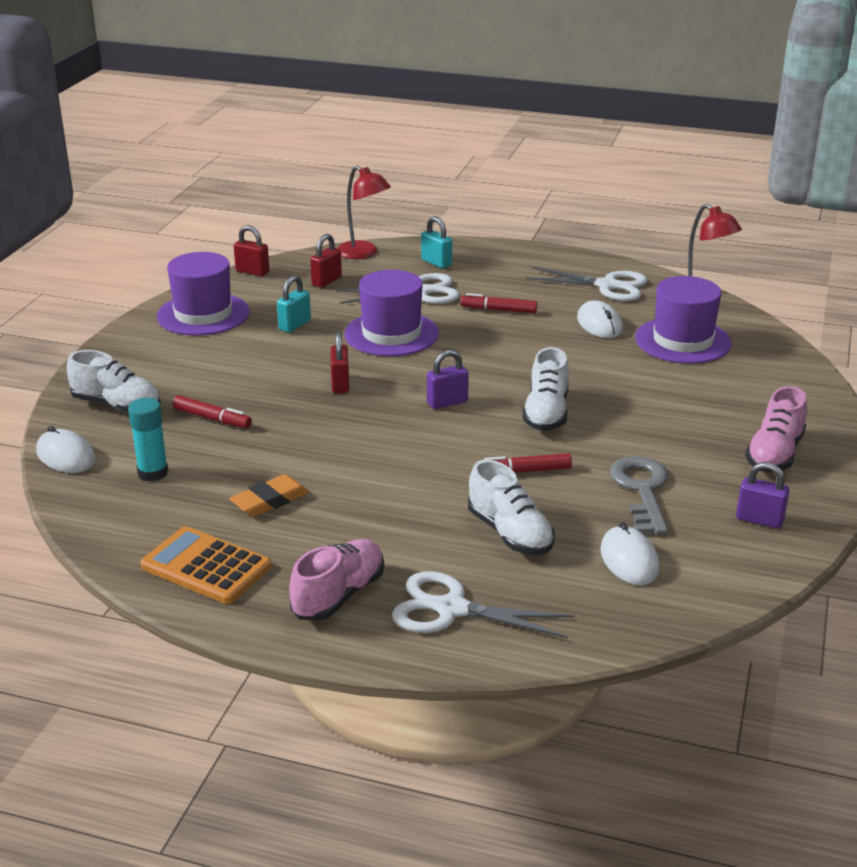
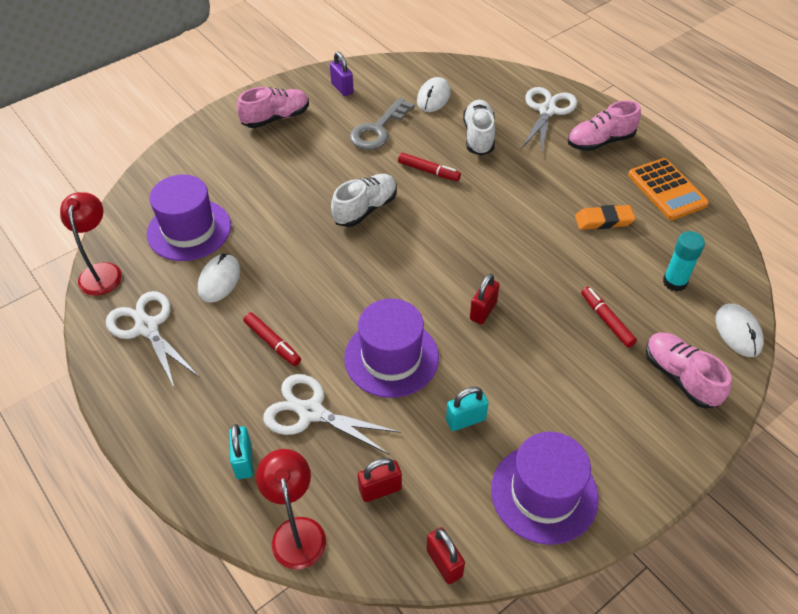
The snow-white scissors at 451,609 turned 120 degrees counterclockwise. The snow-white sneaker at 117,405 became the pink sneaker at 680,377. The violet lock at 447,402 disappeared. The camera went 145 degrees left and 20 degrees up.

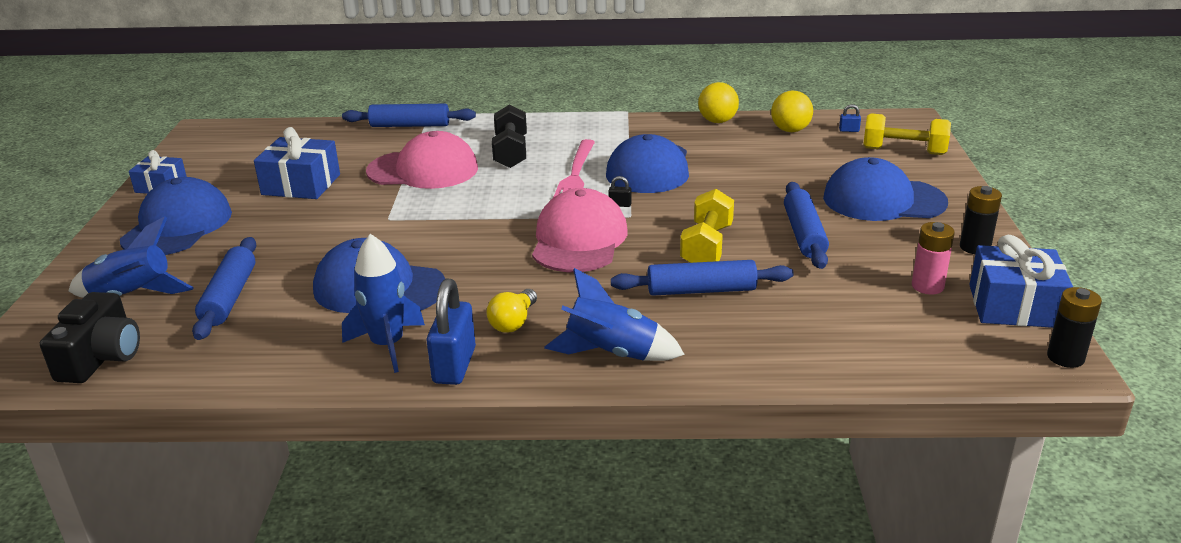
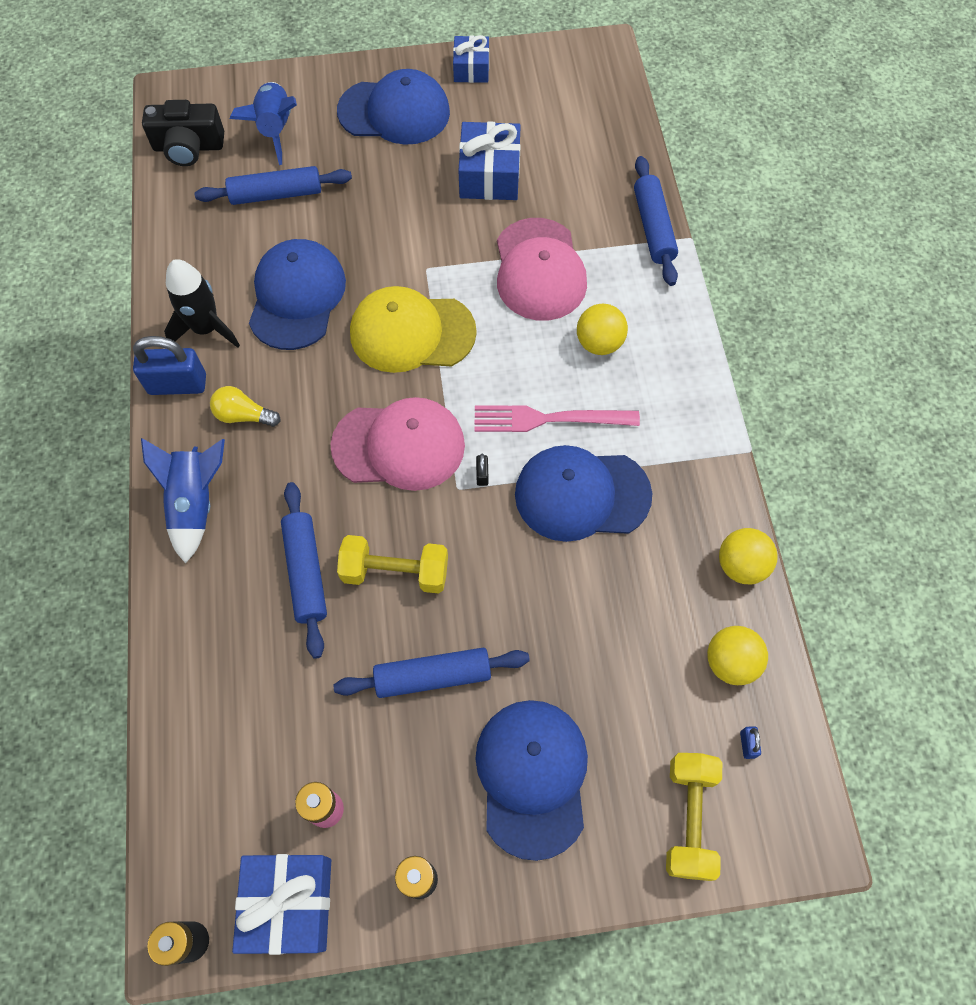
The cobalt spaceship at 387,345 became the ebony spaceship at 206,328. The bright yellow baseball cap at 412,333 appeared. The ebony free weight at 511,152 was replaced by the bright yellow sphere at 599,343. The camera went 80 degrees right and 35 degrees up.

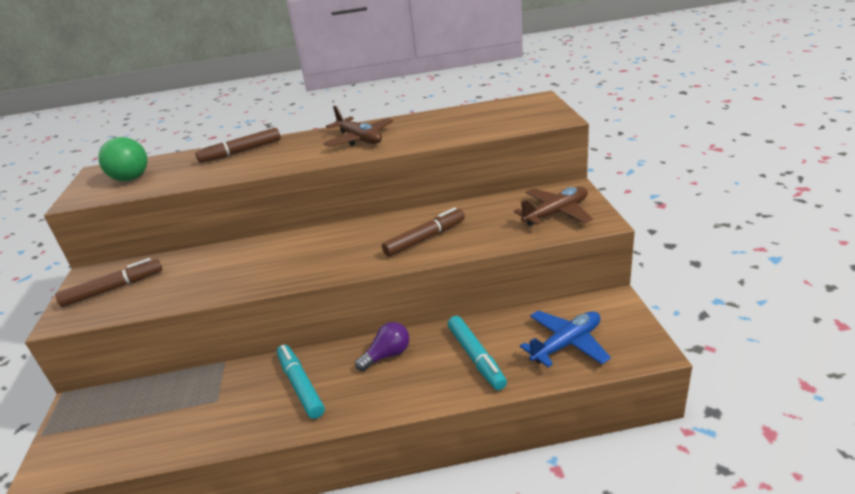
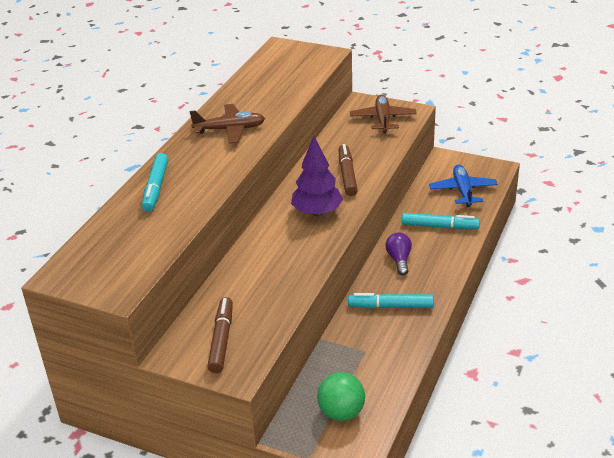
The dark brown felt pen at 241,152 became the teal felt pen at 156,188. The violet fir tree at 317,212 appeared. The green sphere moved from 131,178 to 341,412. The camera went 60 degrees left and 5 degrees up.

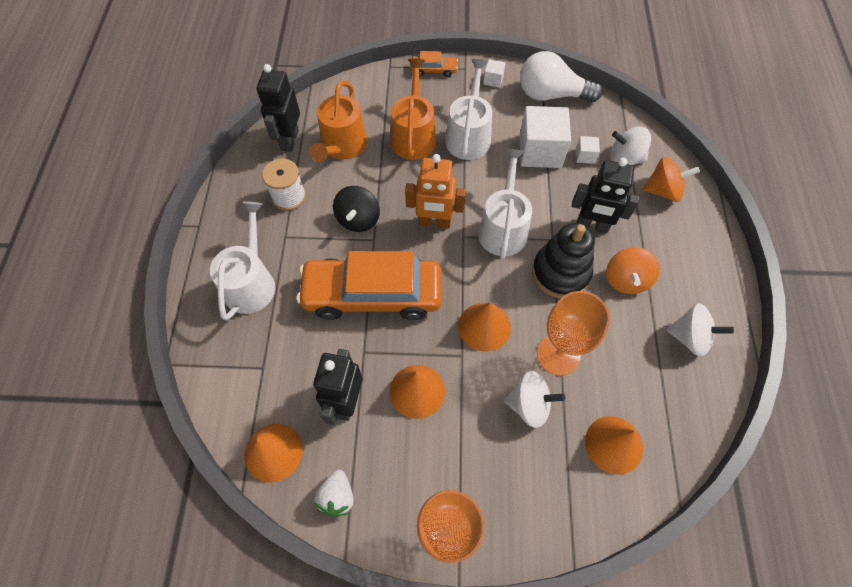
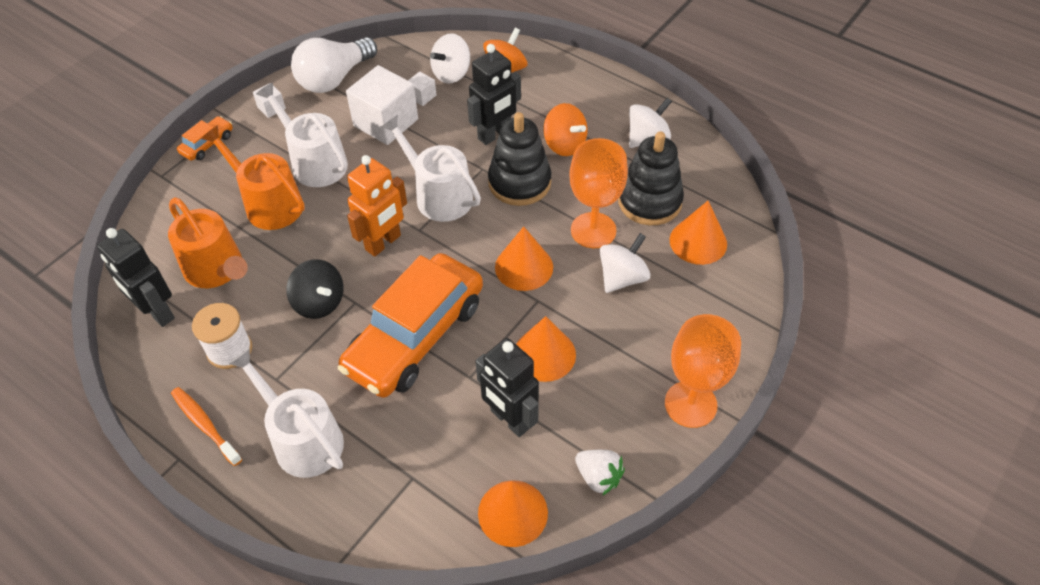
The orange dental brush at 205,425 appeared. The ebony ring stacker at 649,201 appeared. The camera went 55 degrees left and 10 degrees down.

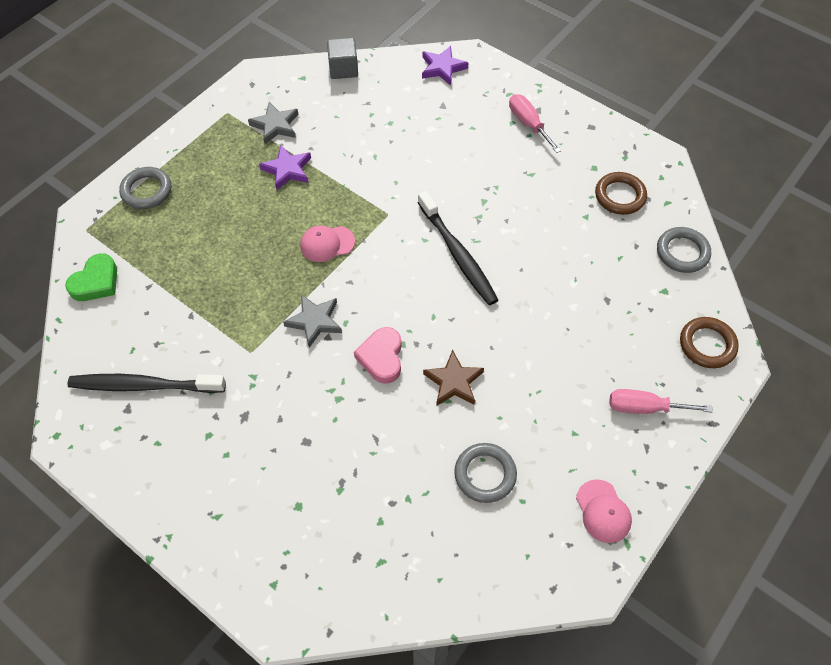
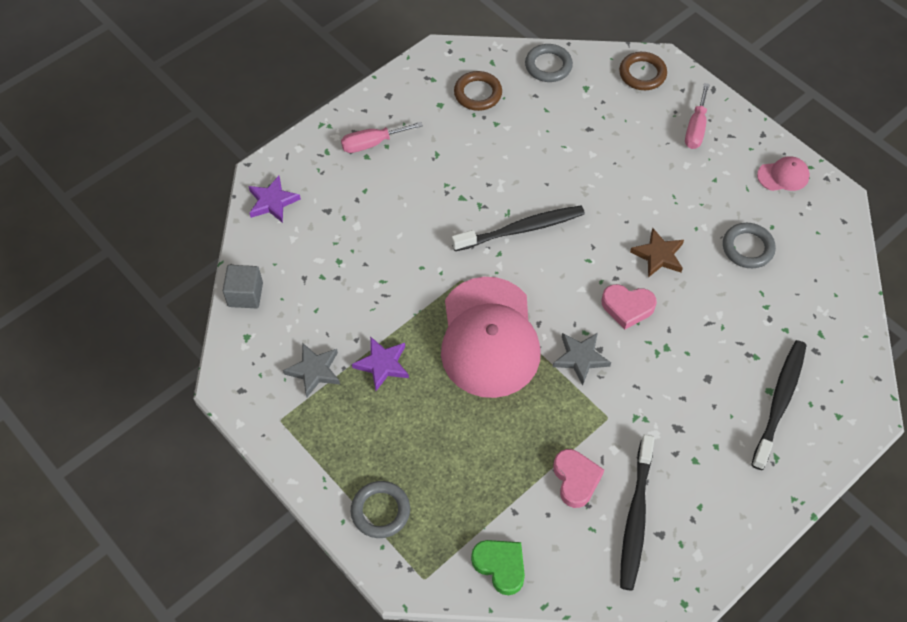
The pink baseball cap at 327,244 changed to 2.38 times the size. The pink love heart at 576,479 appeared. The ebony dental brush at 779,402 appeared. The camera went 80 degrees left and 0 degrees up.

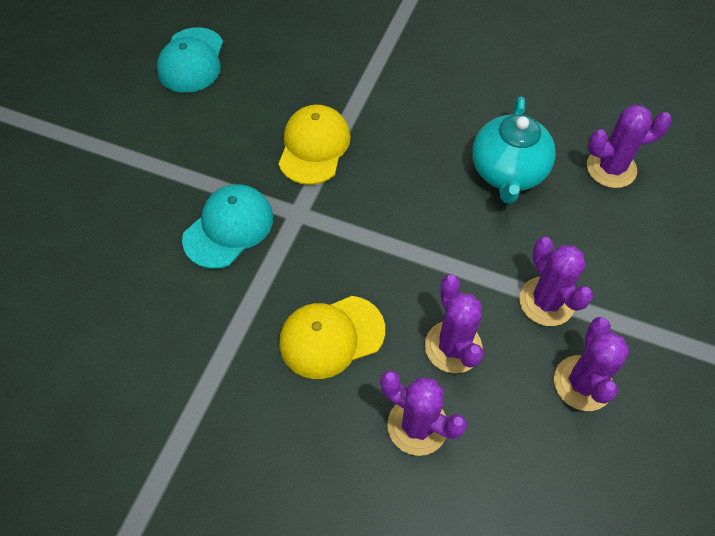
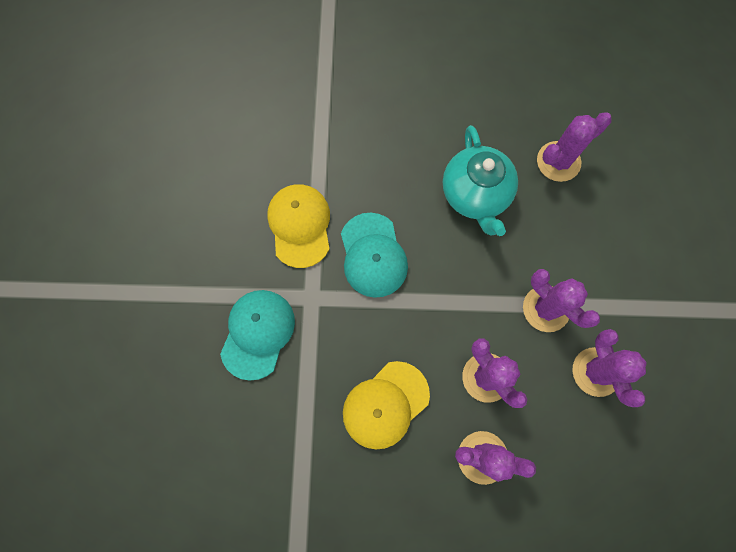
The teal baseball cap moved from 191,60 to 373,255. The camera went 20 degrees left and 15 degrees up.

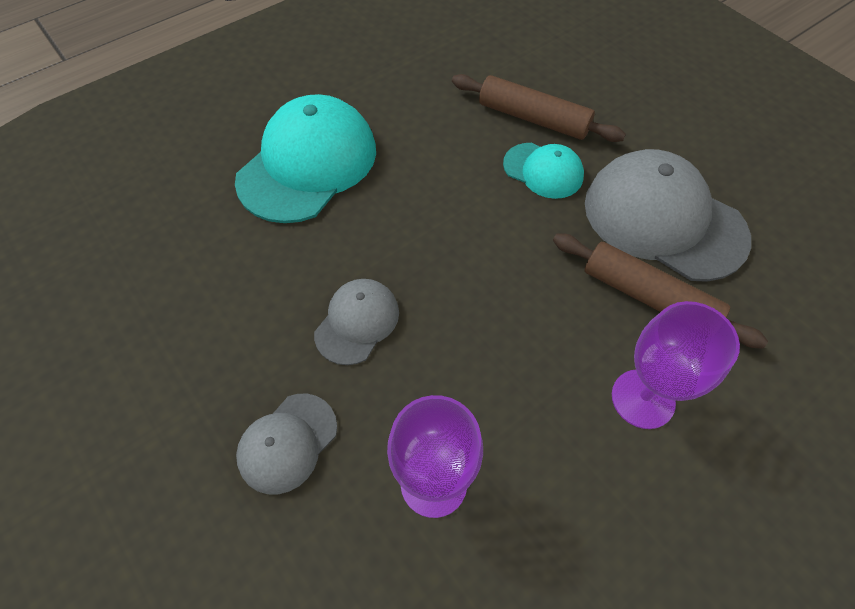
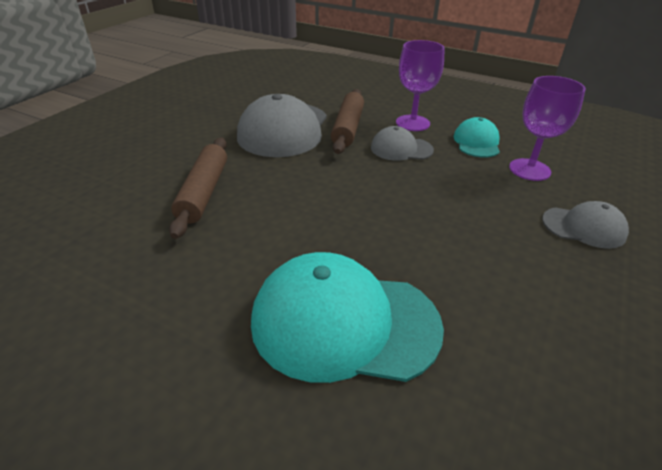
The ash-grey baseball cap moved from 357,322 to 401,149. The teal baseball cap moved from 543,170 to 476,142. The camera went 115 degrees left and 20 degrees down.

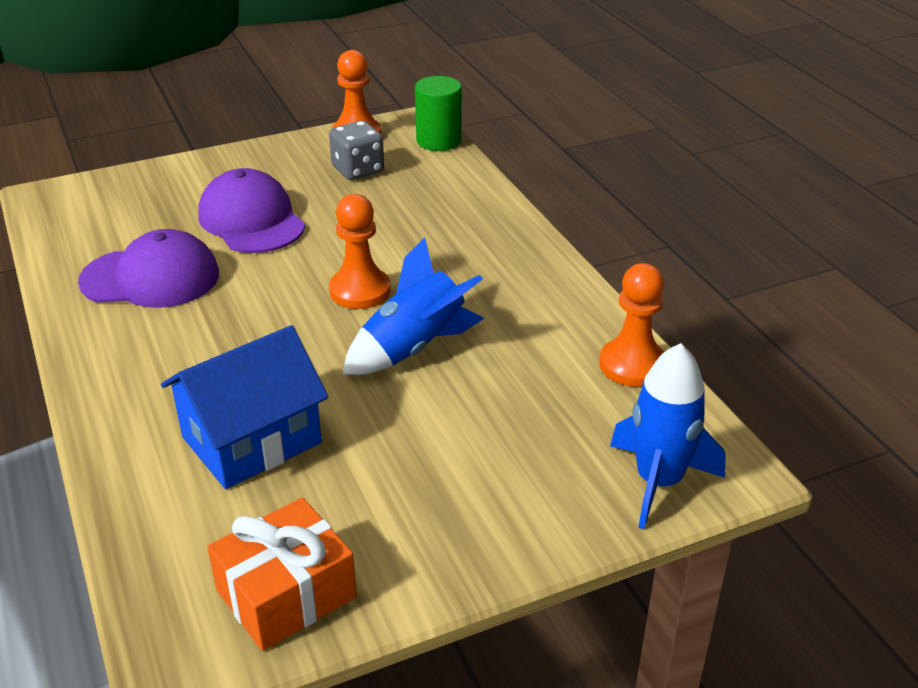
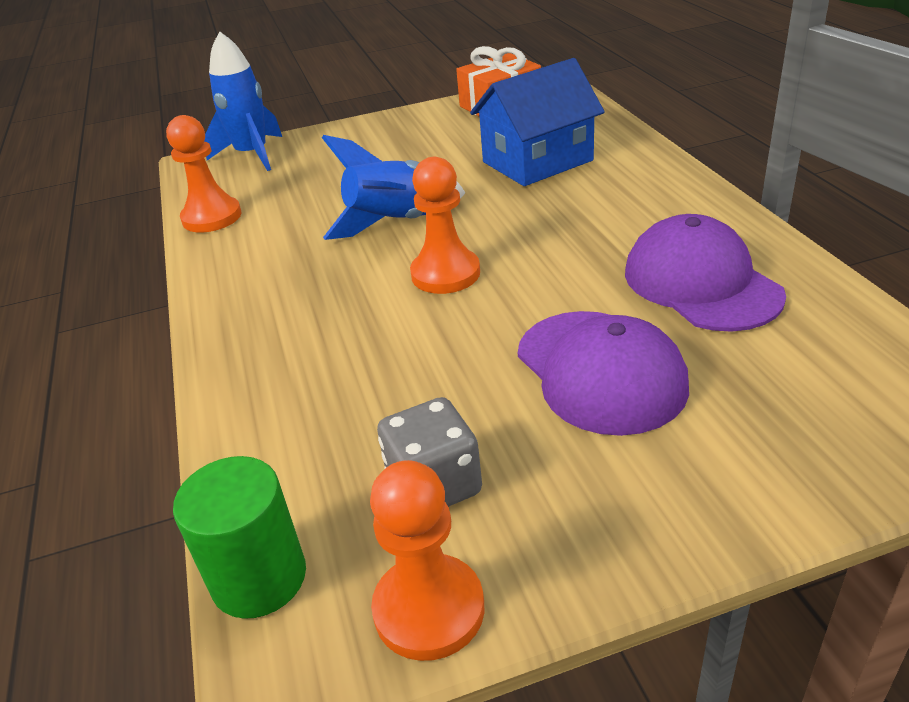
The violet baseball cap at 151,278 turned 60 degrees clockwise. The camera went 170 degrees left and 0 degrees up.

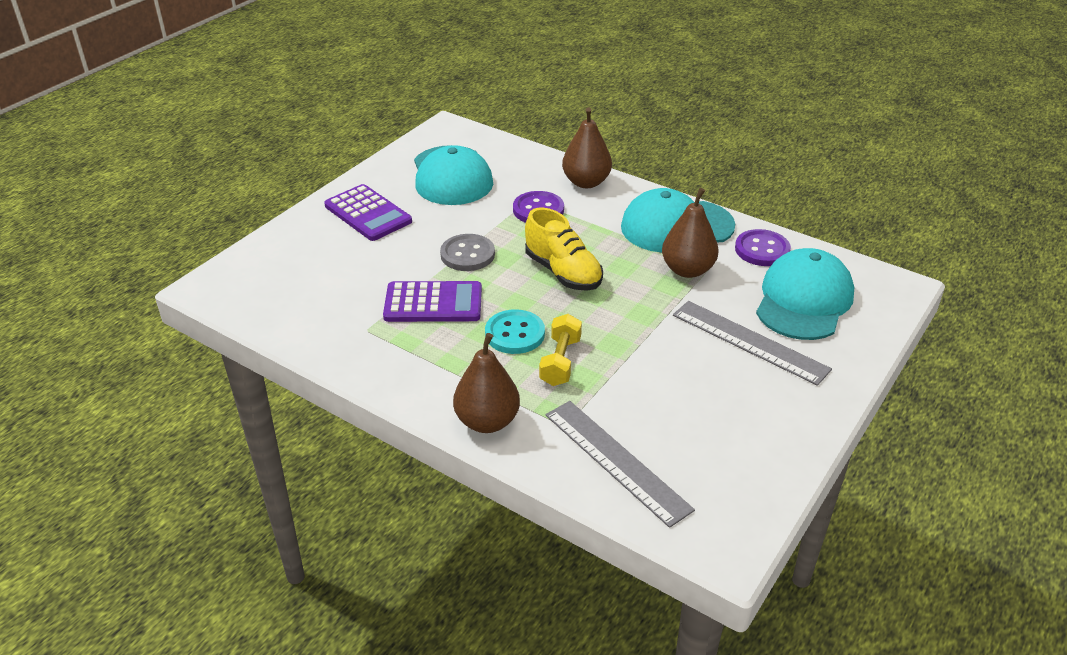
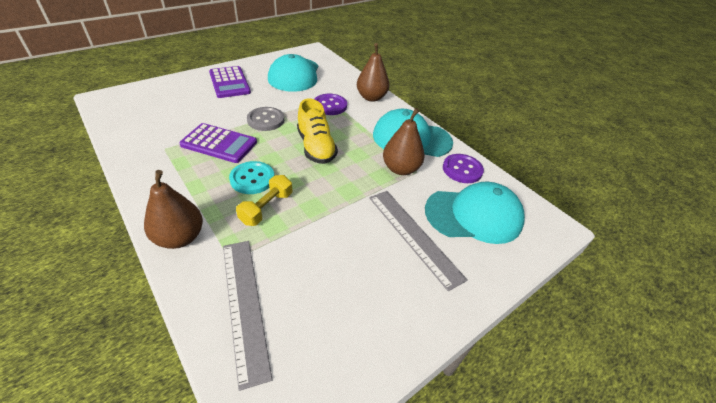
The teal baseball cap at 804,300 turned 45 degrees clockwise. The camera went 15 degrees right and 5 degrees up.

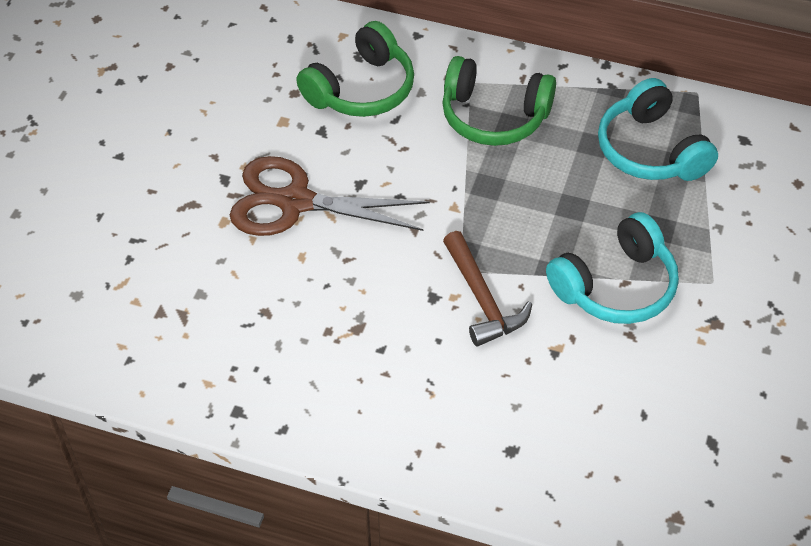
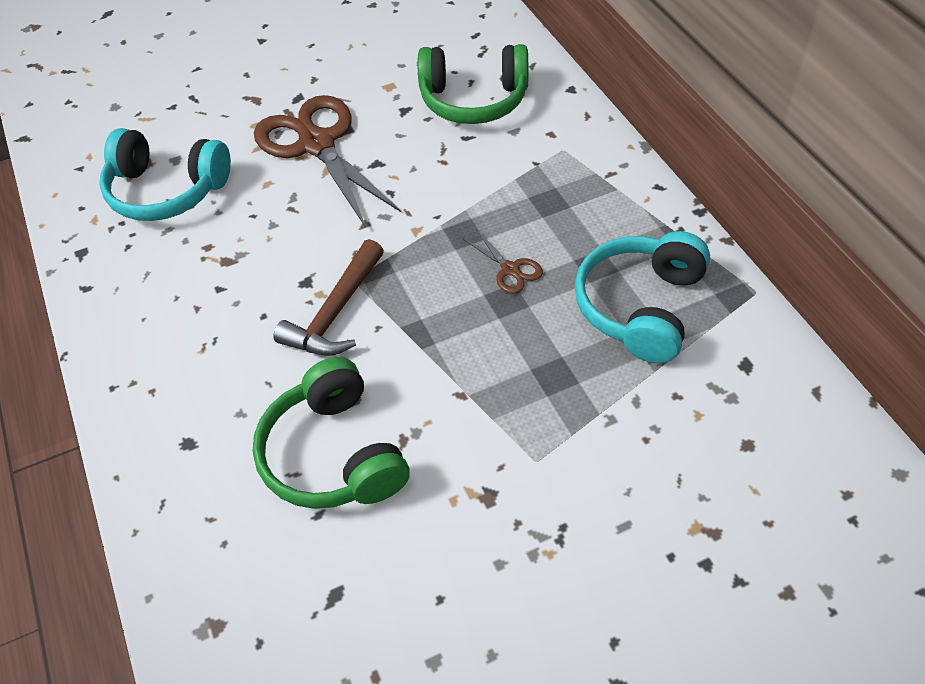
The teal headphones moved from 616,286 to 166,191. The green headphones moved from 494,116 to 333,454. The dark brown scissors at 510,269 appeared. The camera went 50 degrees right and 0 degrees up.

